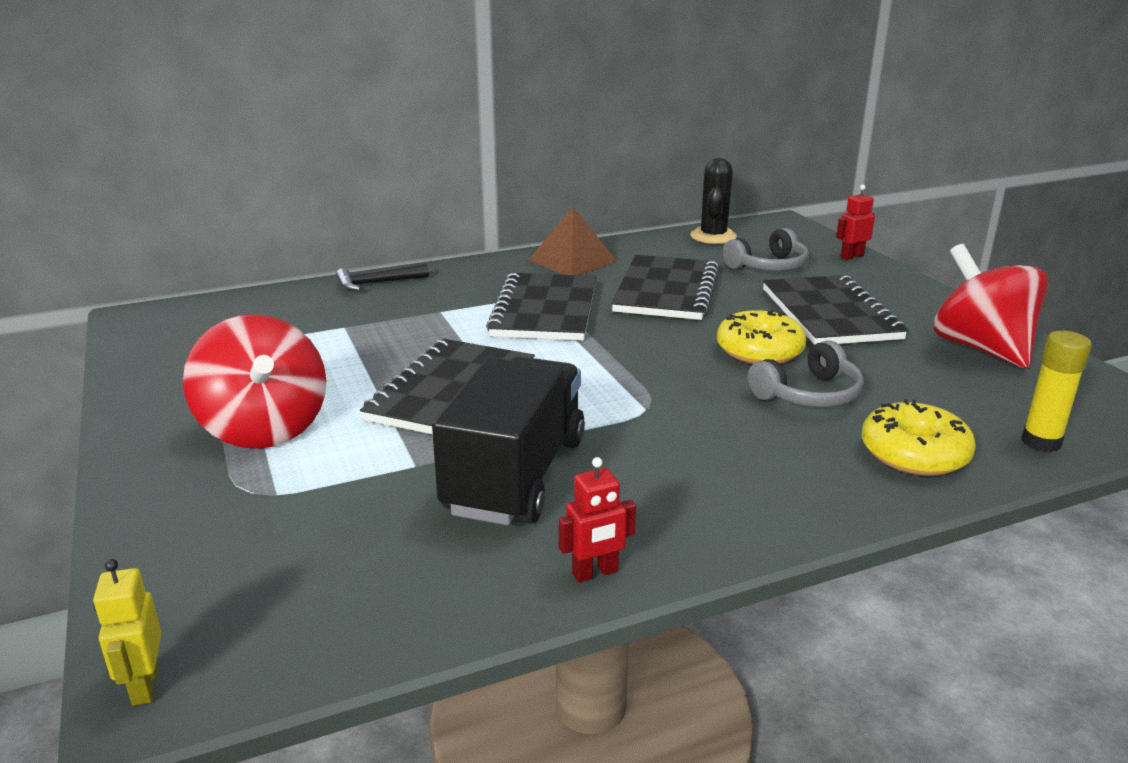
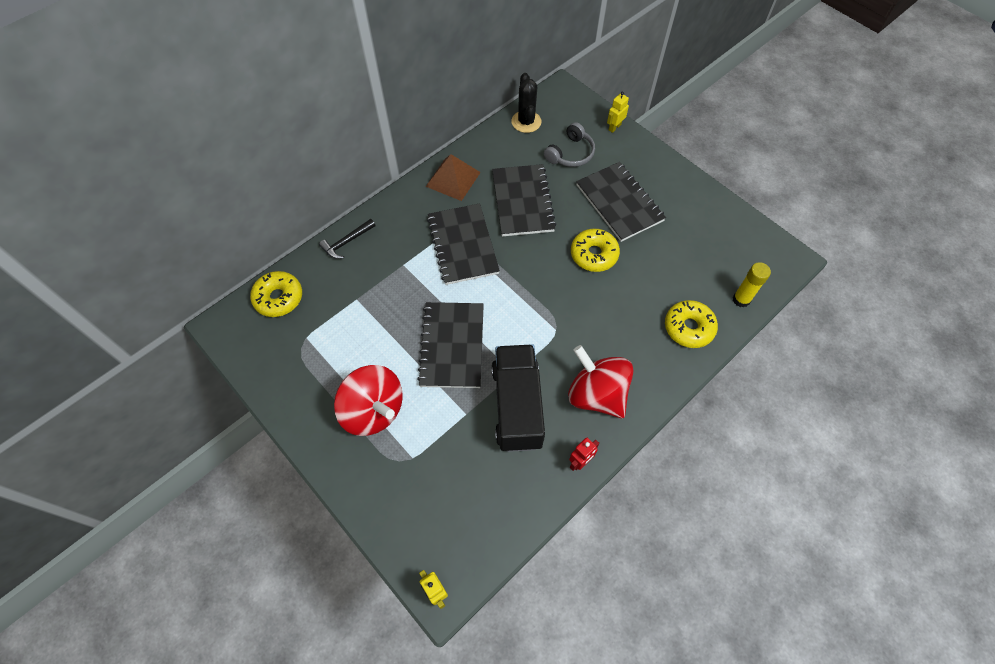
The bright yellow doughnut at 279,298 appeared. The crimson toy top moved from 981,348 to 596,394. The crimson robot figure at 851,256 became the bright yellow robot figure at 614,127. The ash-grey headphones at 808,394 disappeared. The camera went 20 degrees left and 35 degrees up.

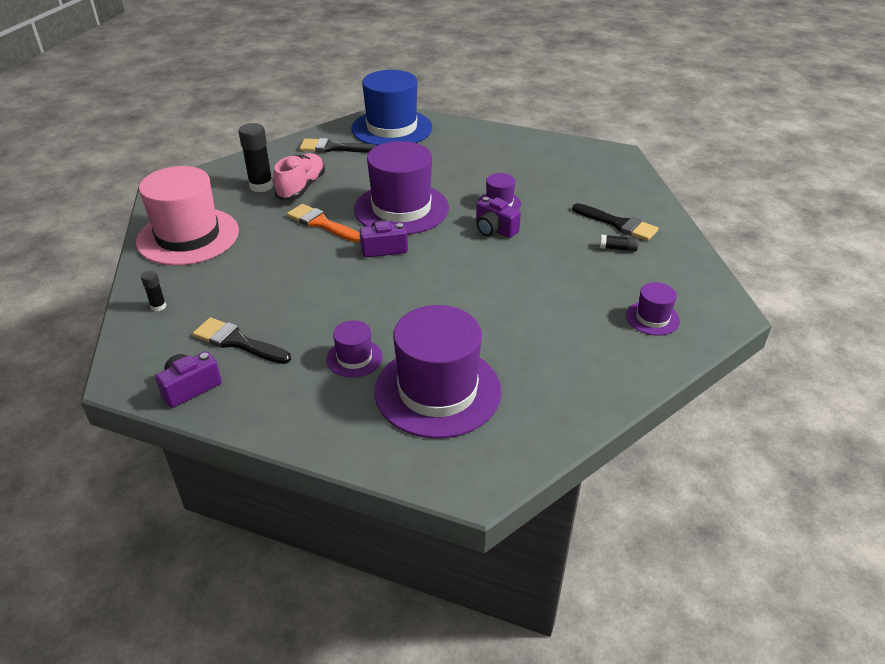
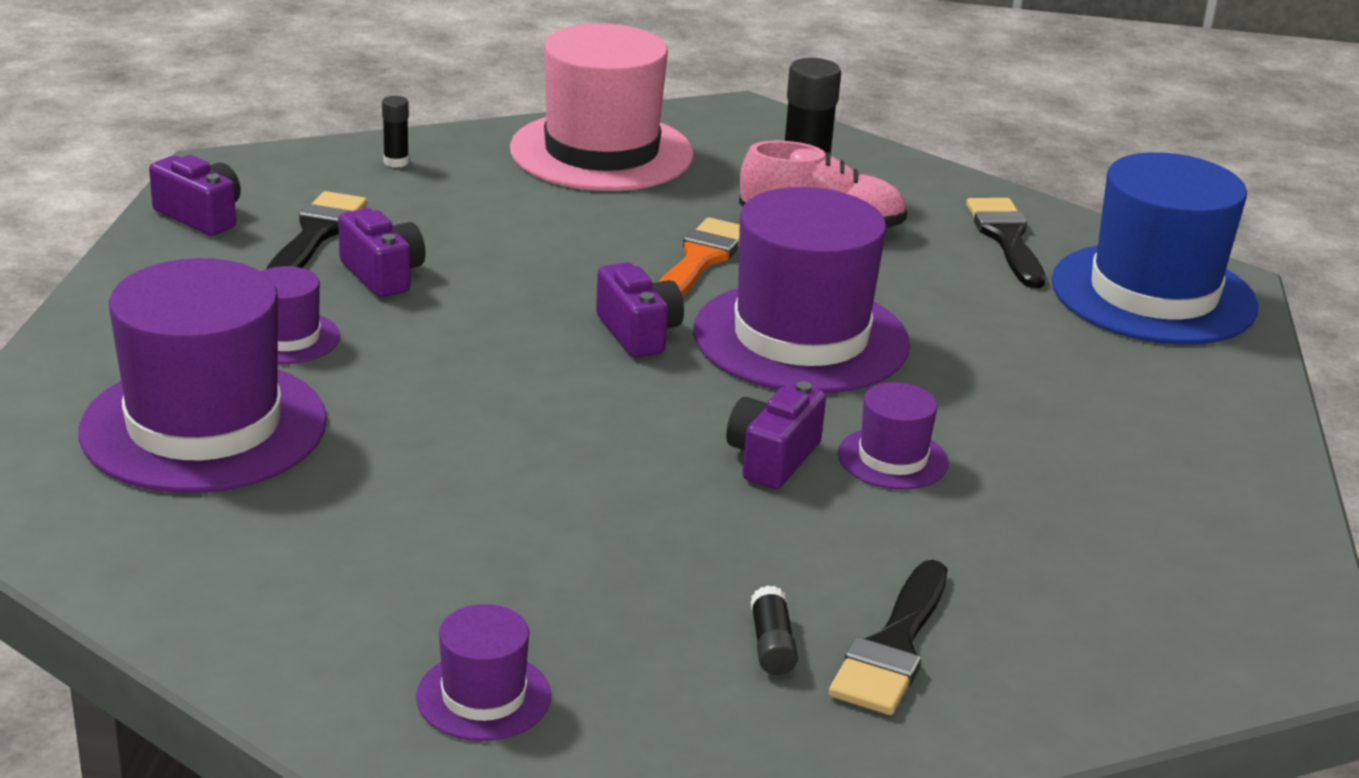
The violet camera at 382,274 appeared. The camera went 75 degrees right and 10 degrees down.

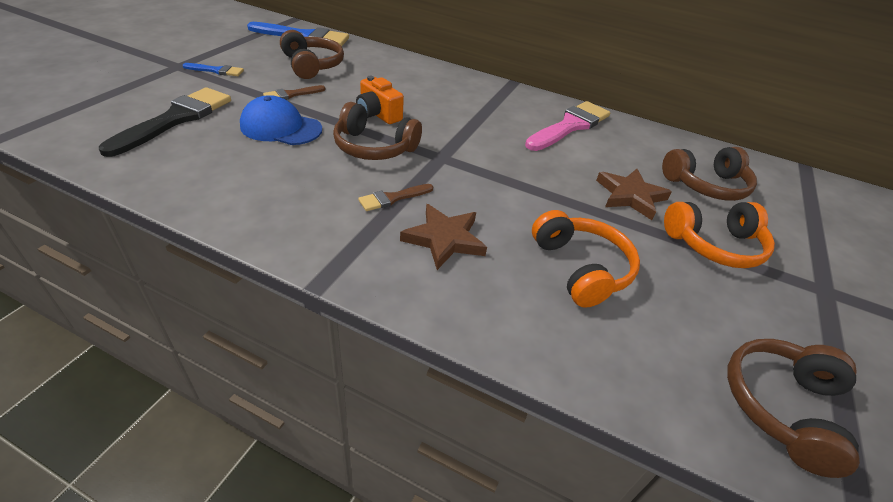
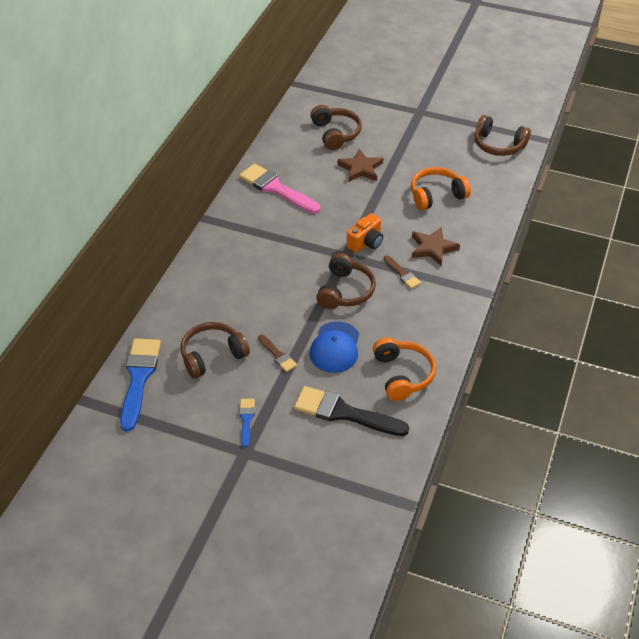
The orange camera moved from 378,114 to 366,242. The orange headphones moved from 714,245 to 403,375. The camera went 90 degrees left and 5 degrees up.

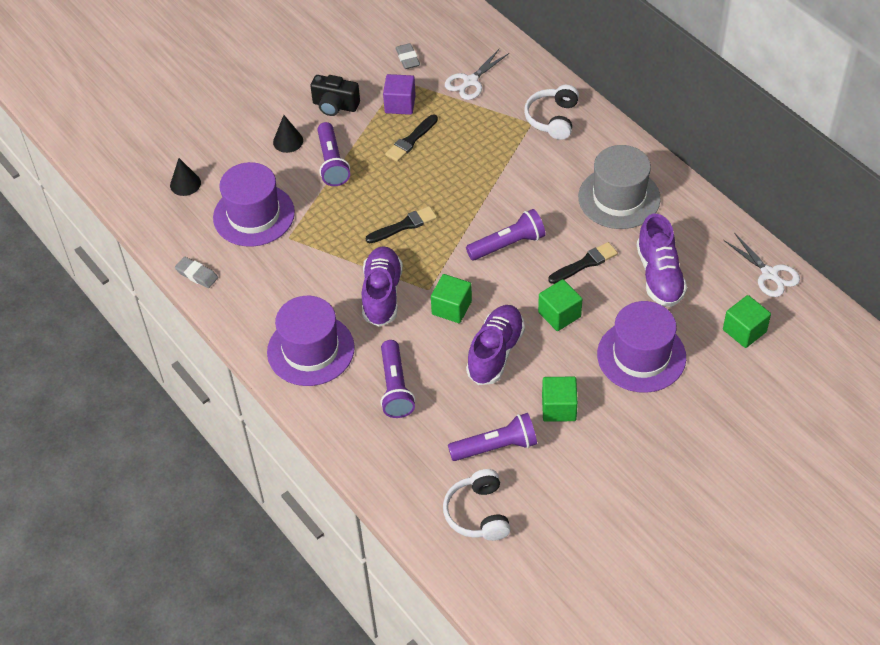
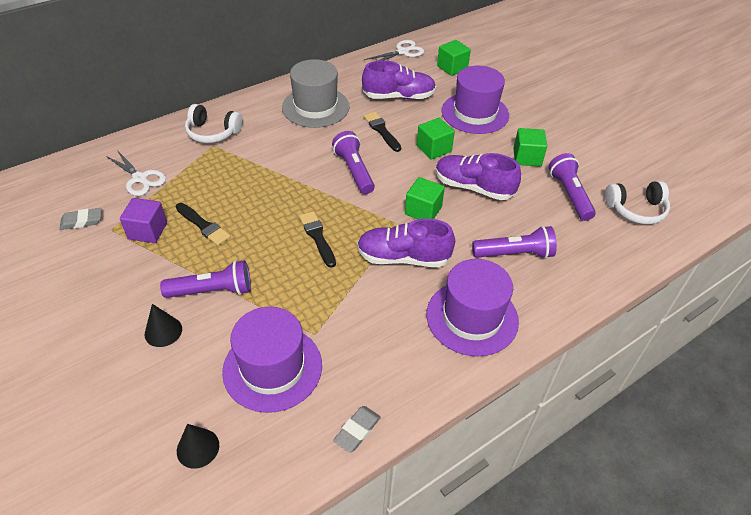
The ebony camera at 335,106 disappeared. The camera went 90 degrees left and 5 degrees down.

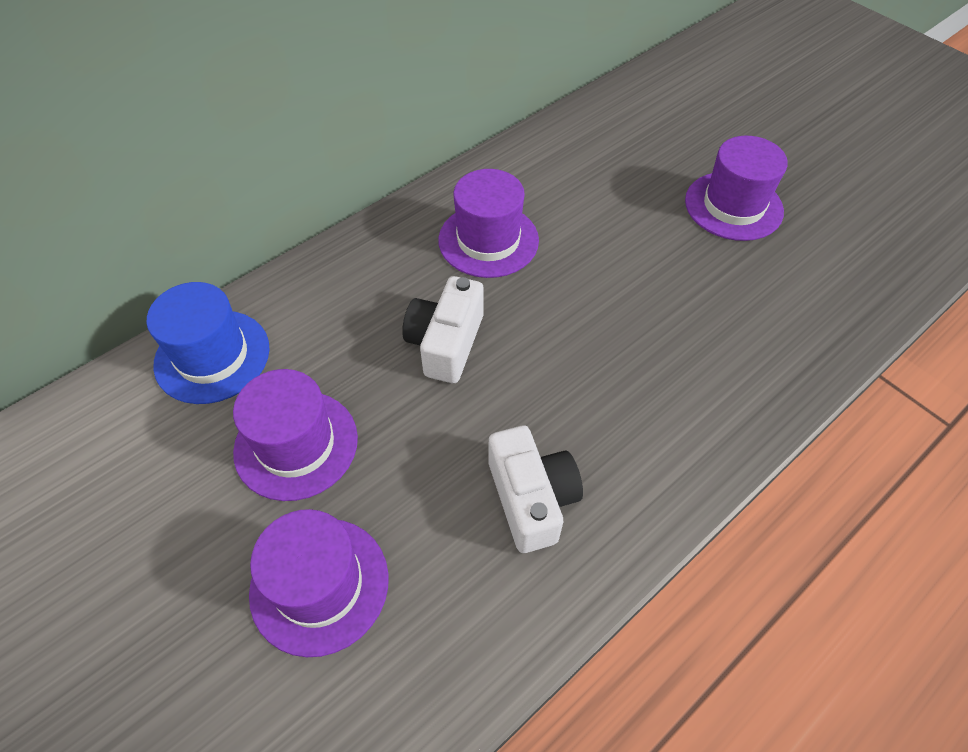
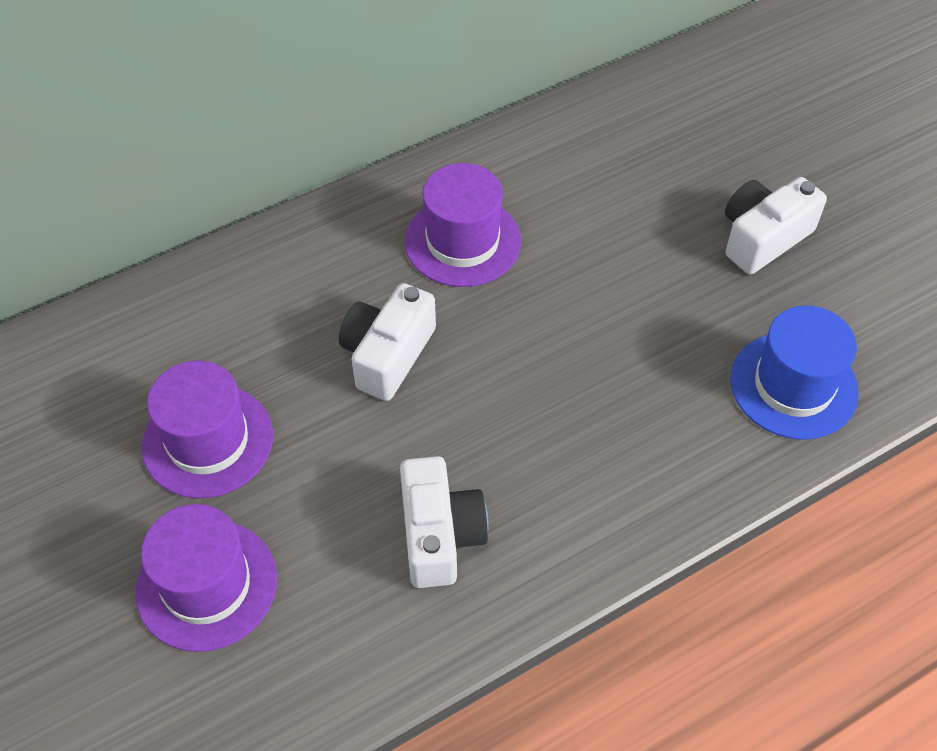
The violet tall hat at 733,206 was replaced by the snow-white camera at 763,238. The cobalt tall hat moved from 212,356 to 793,385. The camera went 10 degrees right and 0 degrees up.

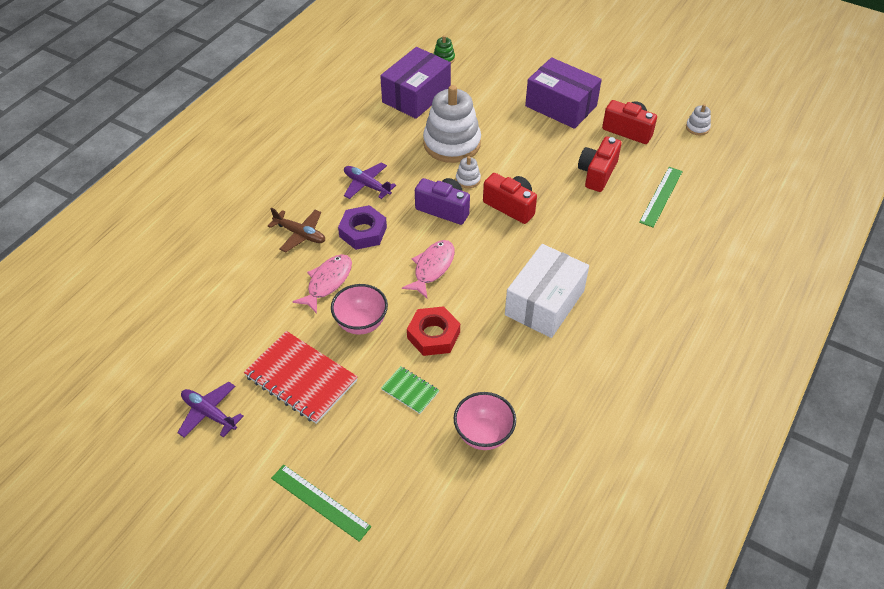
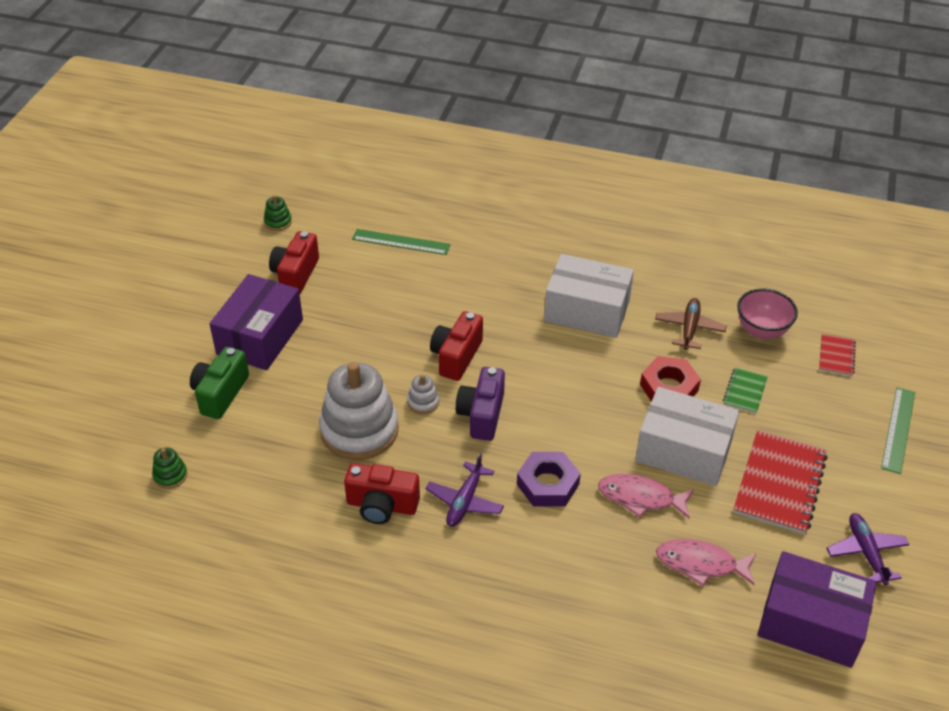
The green camera at 220,394 appeared. The snow-white ring stacker at 697,127 became the green ring stacker at 278,222. The crimson camera moved from 597,173 to 382,505. The pink deep dish at 361,323 was replaced by the snow-white package at 683,451. The dark brown toy plane moved from 300,234 to 689,328. The pink fish moved from 432,268 to 701,564. The violet package moved from 416,95 to 810,623. The crimson notepad at 836,356 appeared. The violet toy plane at 209,413 turned 150 degrees clockwise. The camera went 105 degrees left and 5 degrees down.

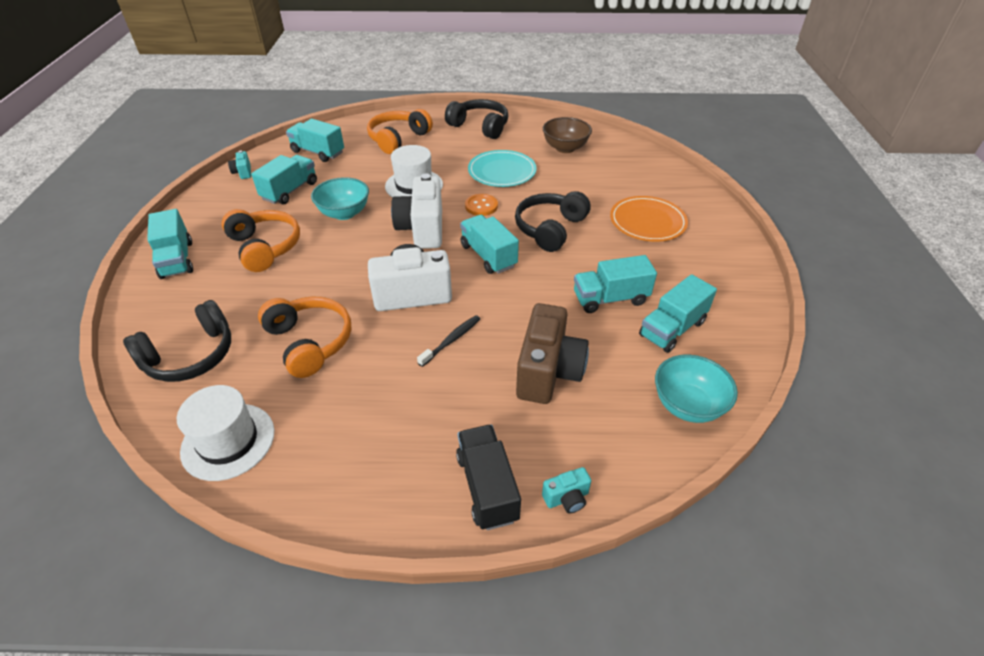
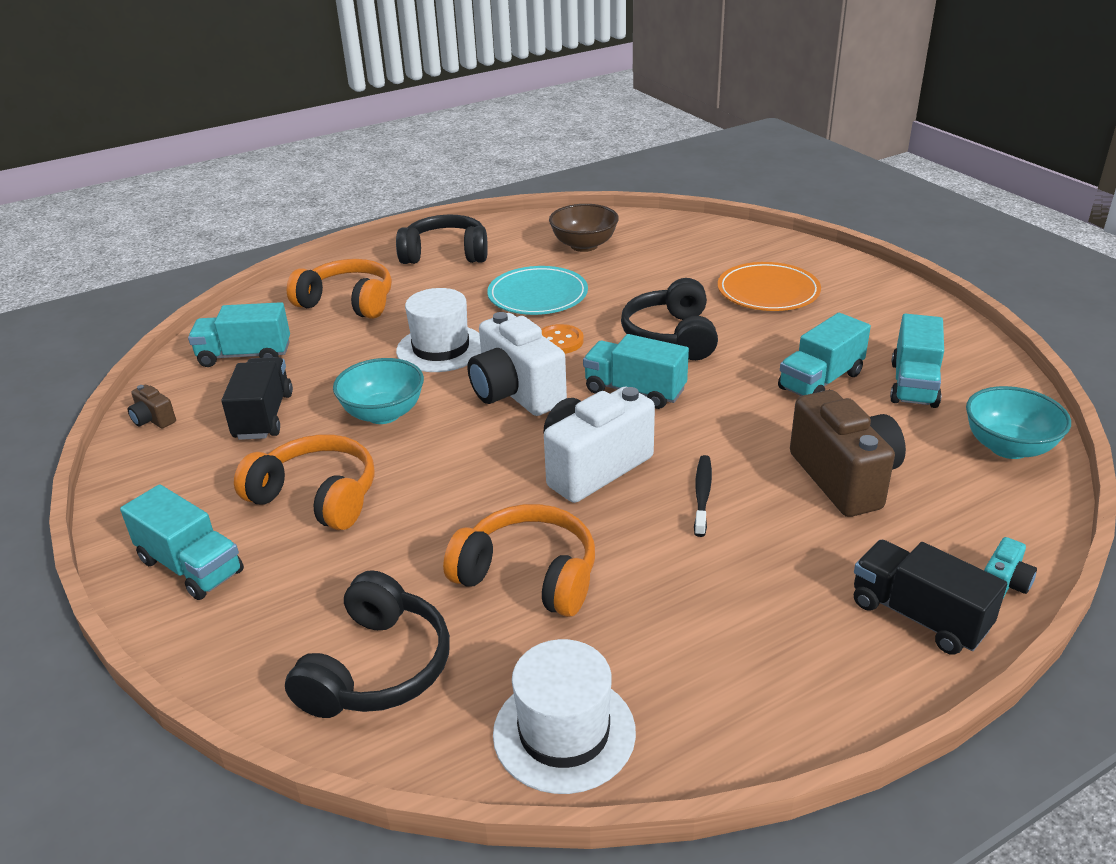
The teal camera at 243,172 became the dark brown camera at 153,420. The teal truck at 290,191 became the ebony truck at 263,416. The orange headphones at 398,139 turned 105 degrees clockwise. The camera went 30 degrees left and 10 degrees down.

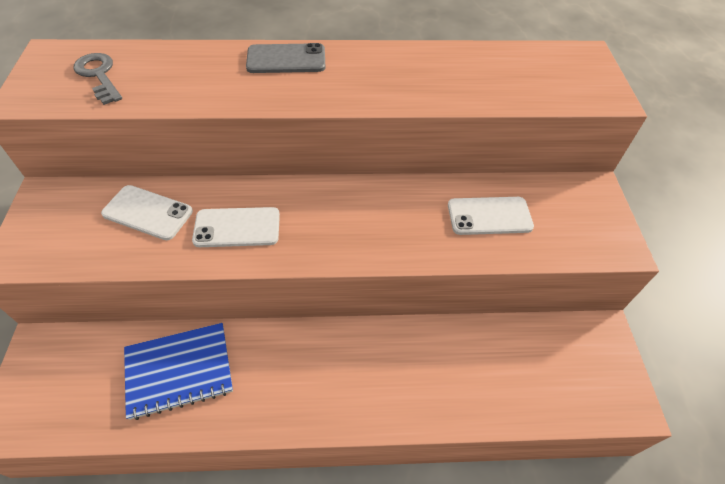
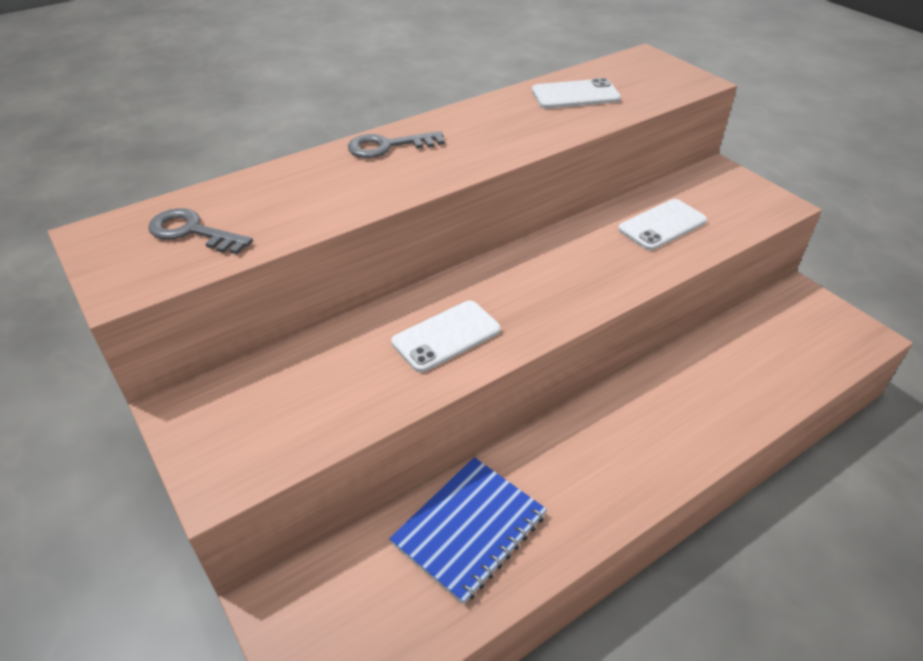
The ash-grey smartphone at 286,59 was replaced by the ash-grey key at 387,146. The snow-white smartphone moved from 148,213 to 575,95. The camera went 30 degrees left and 10 degrees down.

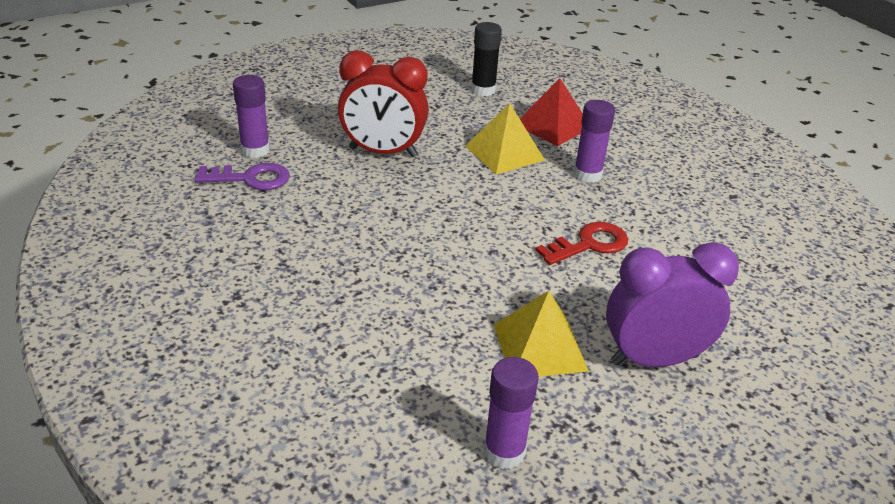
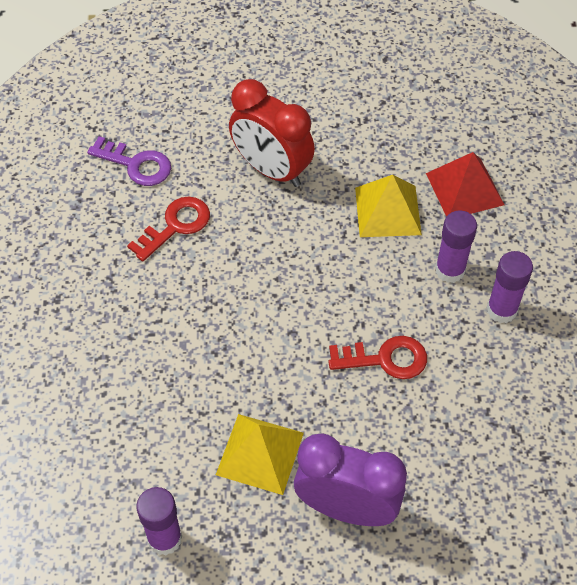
The crimson key at 176,226 appeared. The violet glue moved from 255,150 to 502,310. The ebony glue at 483,90 disappeared. The camera went 30 degrees right and 20 degrees up.

